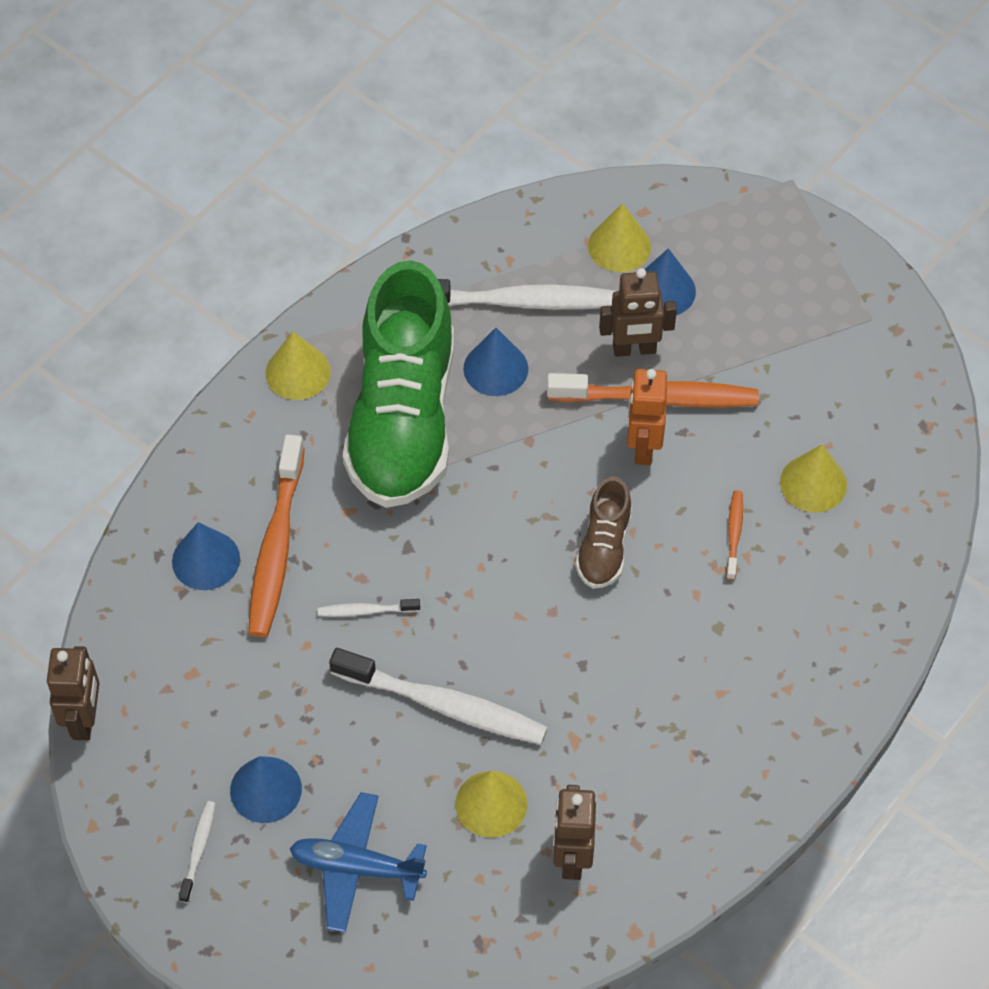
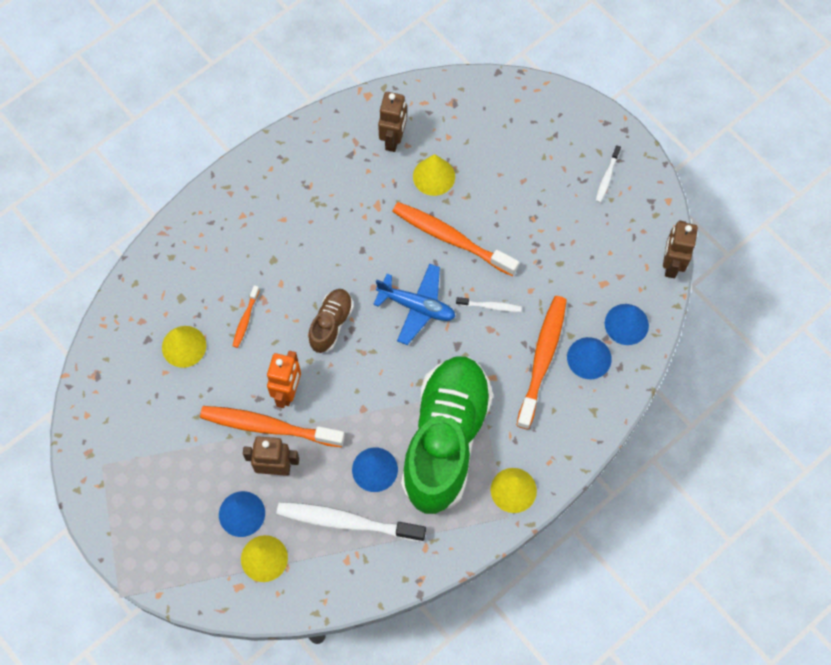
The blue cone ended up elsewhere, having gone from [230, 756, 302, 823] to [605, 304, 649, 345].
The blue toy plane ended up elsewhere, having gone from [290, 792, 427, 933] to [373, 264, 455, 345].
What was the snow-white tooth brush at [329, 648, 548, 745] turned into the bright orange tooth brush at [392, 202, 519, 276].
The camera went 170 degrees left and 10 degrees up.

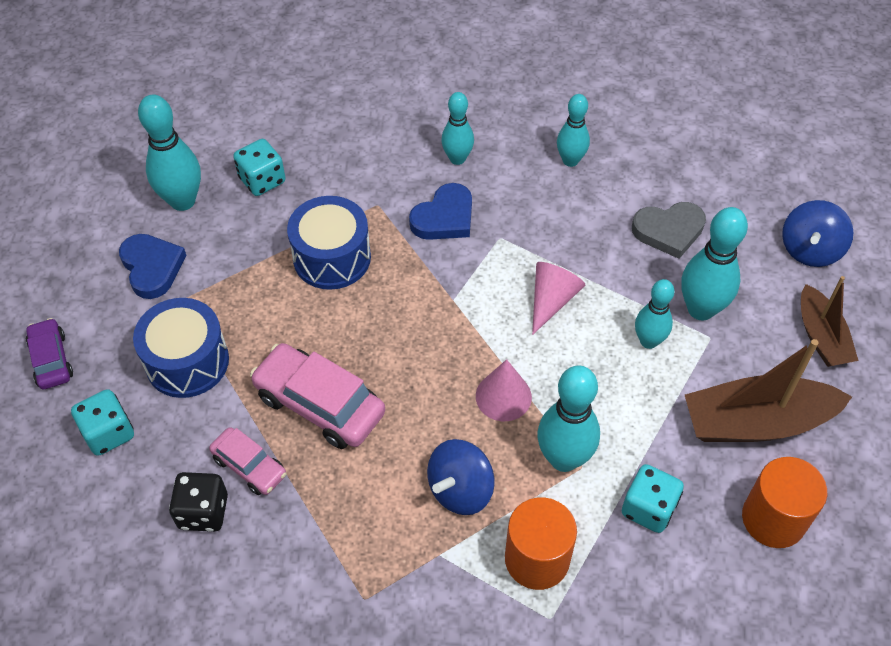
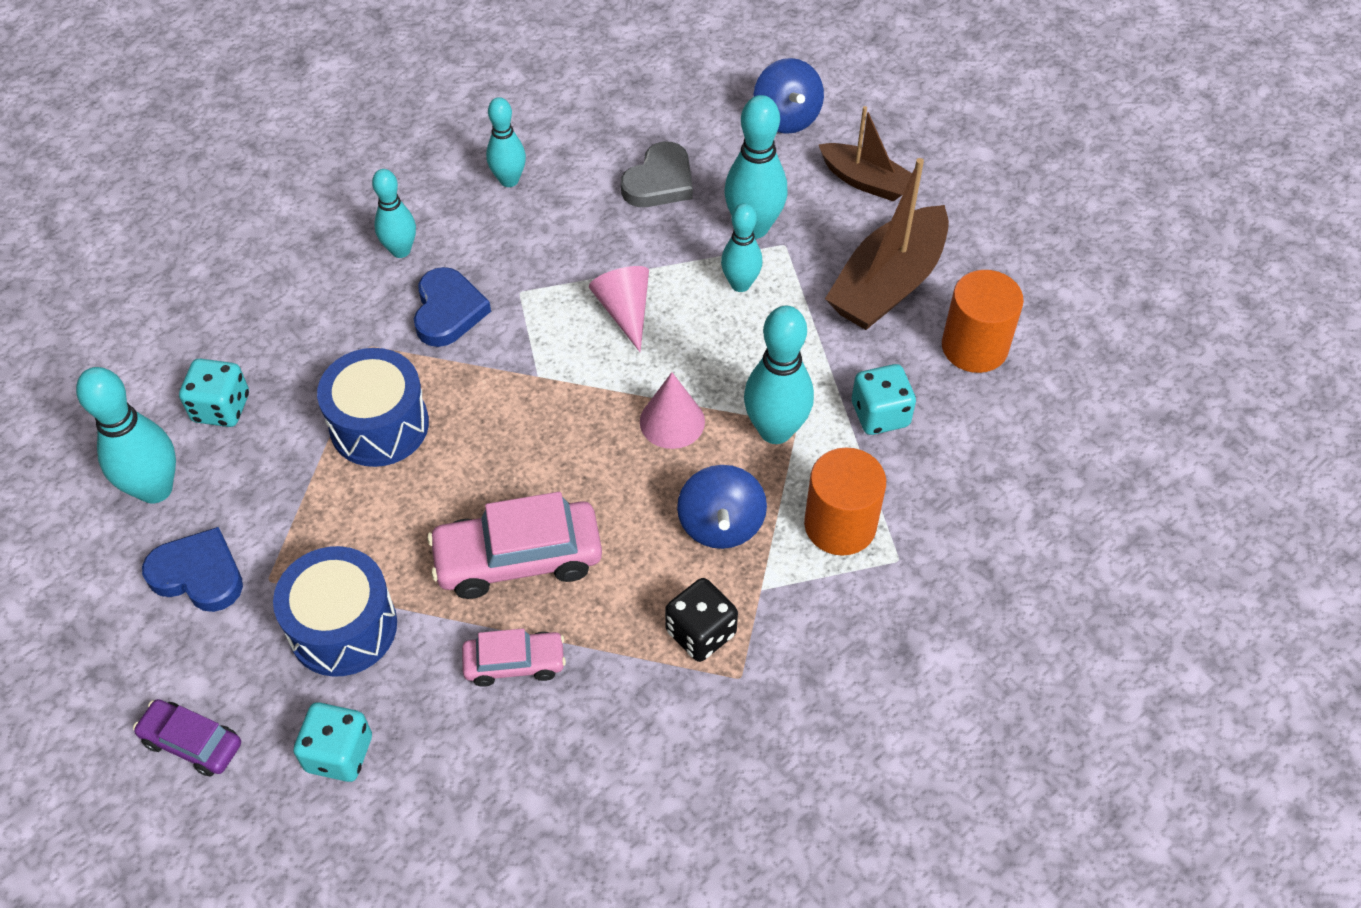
The jet-black dice ended up elsewhere, having gone from [169, 472, 228, 532] to [665, 578, 738, 662].
The camera went 45 degrees left and 0 degrees up.

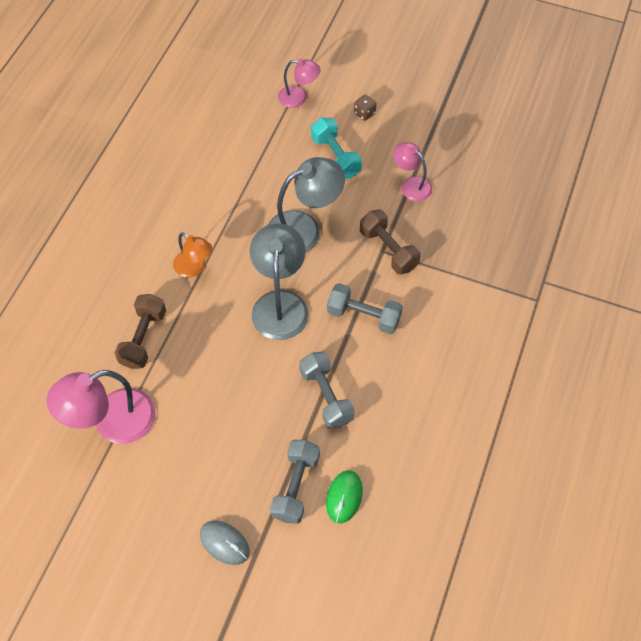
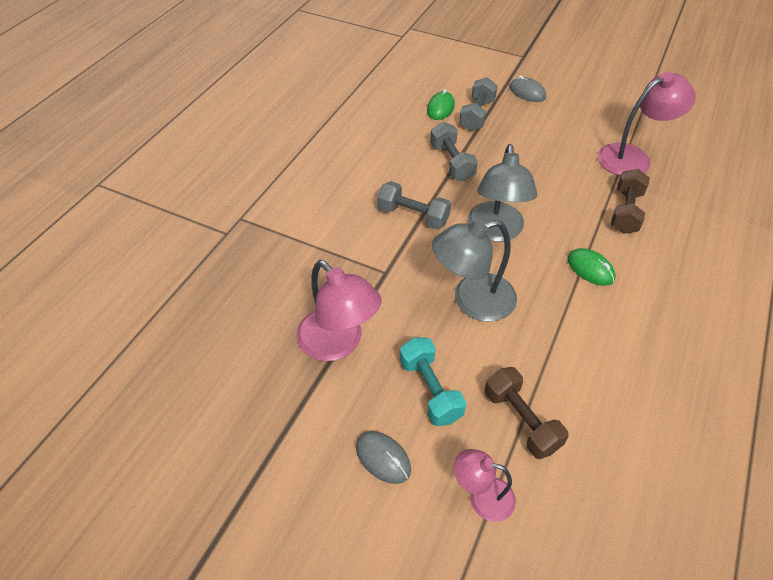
Where the bright orange reading lamp stood at [173, 232, 212, 278], the leaf-green PC mouse came to stand at [567, 248, 615, 286].
Where the dark brown dice stood at [354, 94, 377, 121], the gray PC mouse came to stand at [356, 431, 411, 484].
The dark brown hand weight ended up elsewhere, having gone from [360, 209, 420, 275] to [485, 367, 569, 459].
The size of the pink reading lamp at [393, 142, 432, 202] changed by a factor of 1.71.
The camera went 175 degrees left and 10 degrees down.

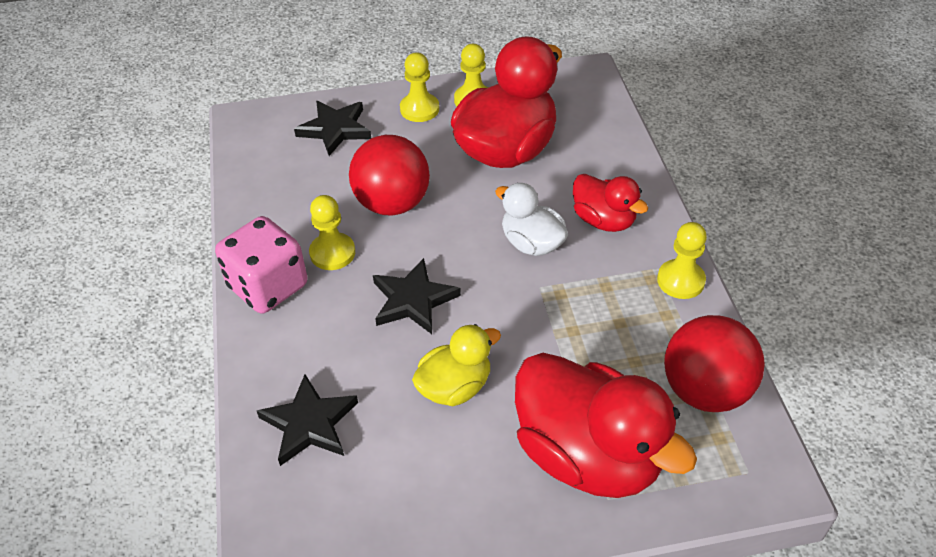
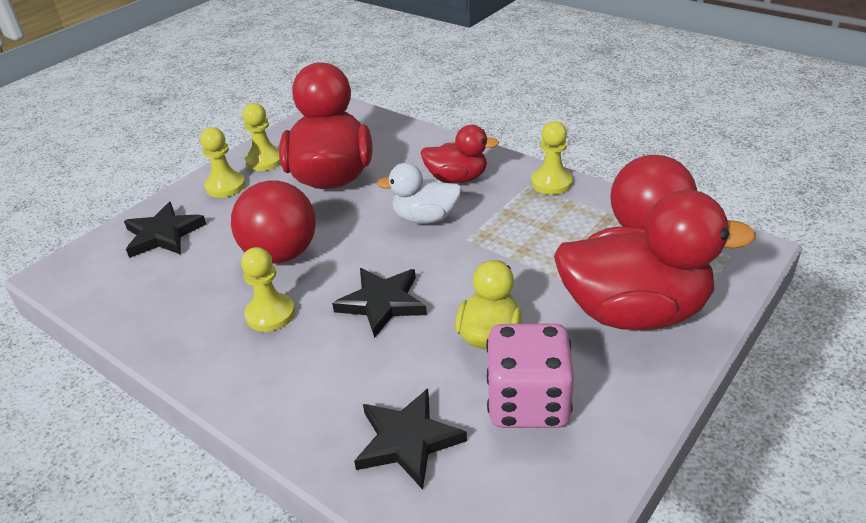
The pink dice ended up elsewhere, having gone from [215, 216, 307, 313] to [486, 323, 574, 428].
The camera went 40 degrees left and 10 degrees down.

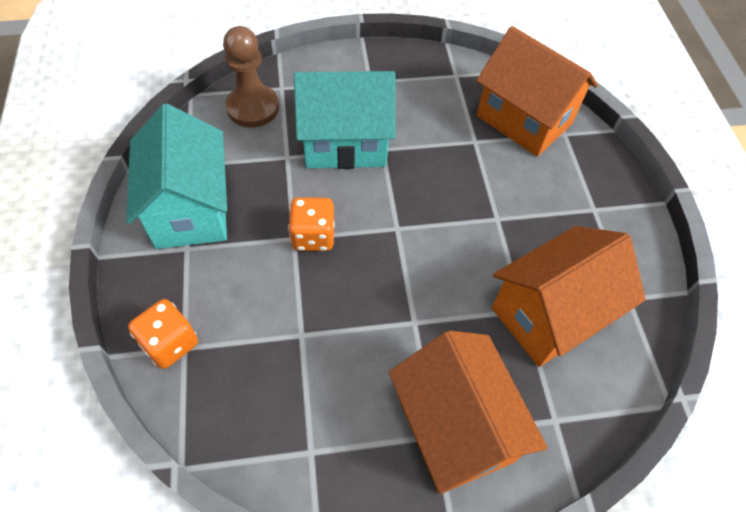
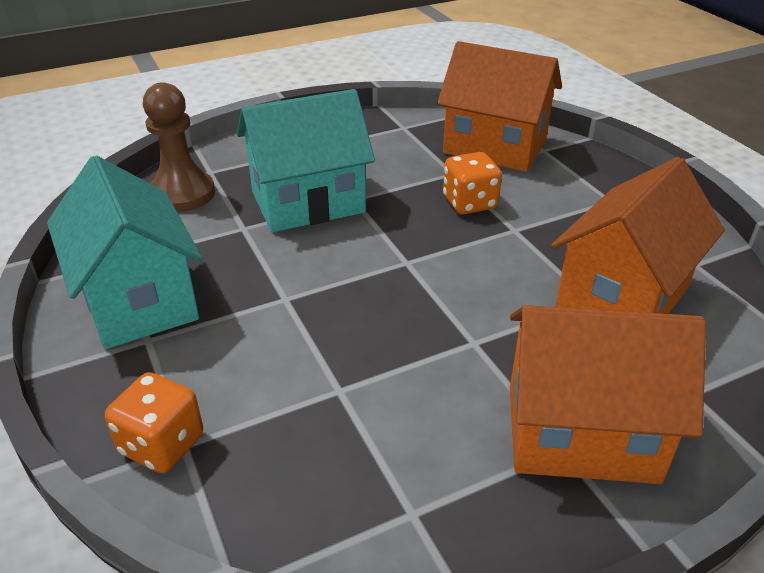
The bright orange dice ended up elsewhere, having gone from [288, 197, 335, 251] to [443, 152, 502, 214].
The bright orange house at [389, 330, 548, 494] ended up facing another way, 45 degrees counterclockwise from before.
The camera went 15 degrees left and 20 degrees down.

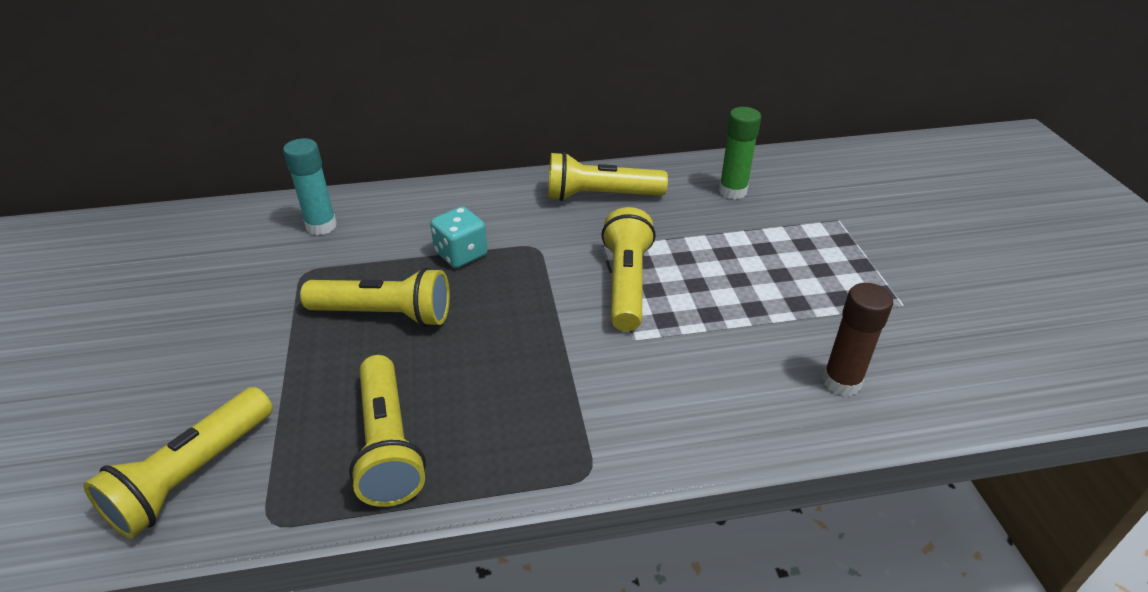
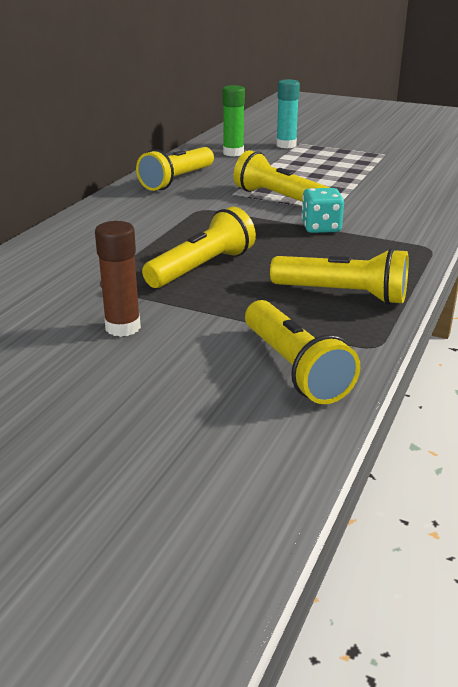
The aqua glue stick ended up elsewhere, having gone from [283, 138, 337, 235] to [276, 79, 300, 148].
The aqua dice ended up elsewhere, having gone from [430, 206, 488, 268] to [301, 188, 344, 233].
The dark brown glue stick ended up elsewhere, having gone from [822, 283, 893, 396] to [95, 221, 141, 337].
The camera went 55 degrees left and 10 degrees down.

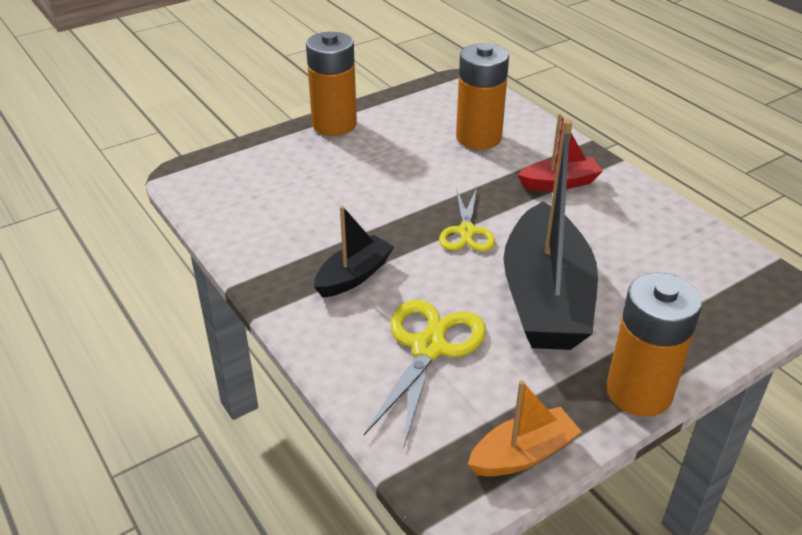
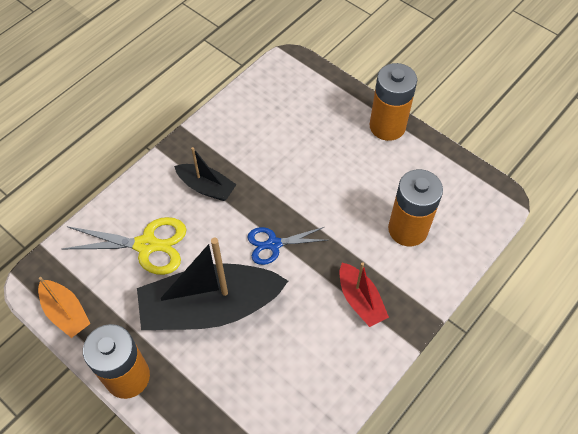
What was the bright yellow shears at [439, 189, 495, 251] turned into the blue shears at [248, 227, 328, 265].
The camera went 75 degrees right and 20 degrees up.

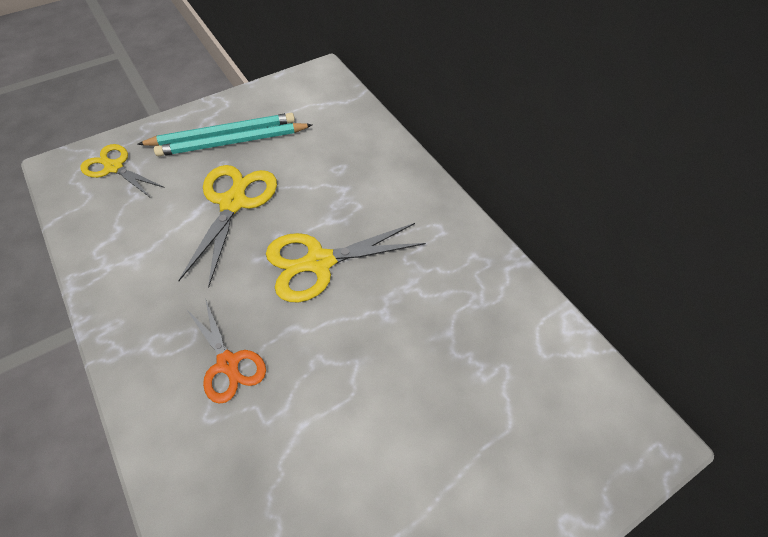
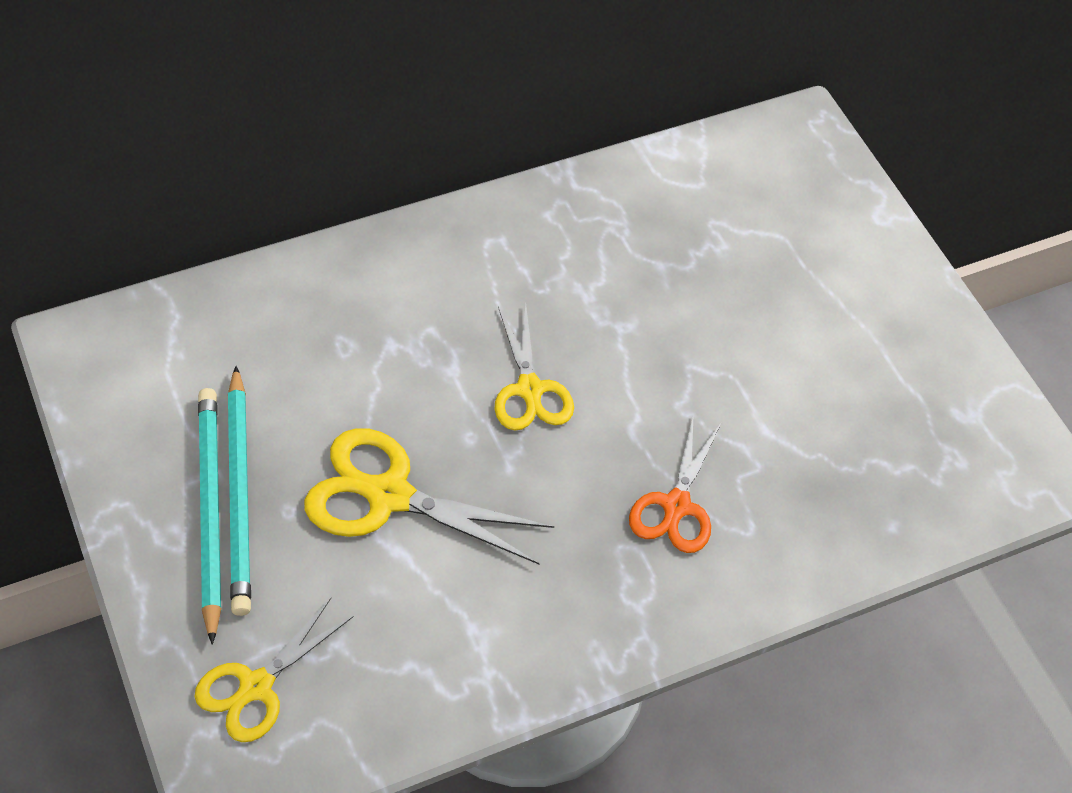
The bright orange shears at [186, 298, 266, 404] ended up facing another way, 135 degrees clockwise from before.
The size of the bright yellow shears at [266, 223, 426, 302] changed by a factor of 0.66.
The camera went 85 degrees left and 0 degrees up.

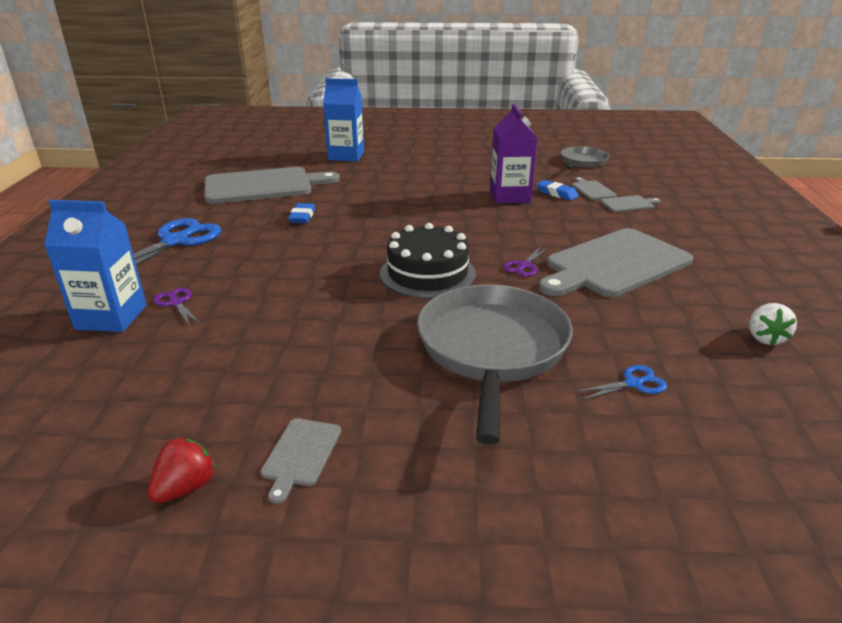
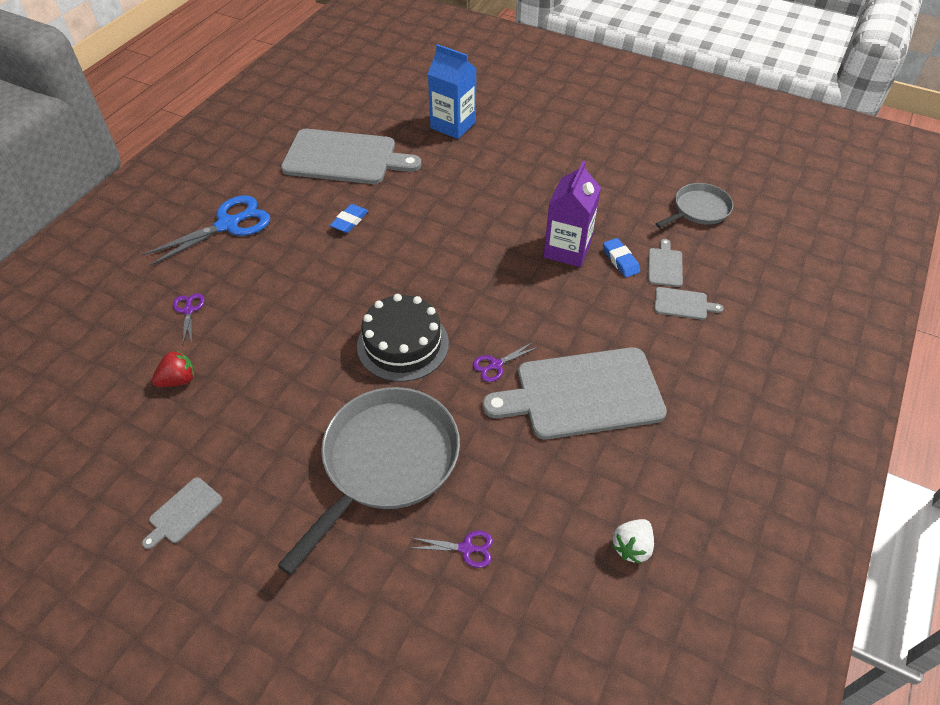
The second view lost the blue carton at [44, 200, 146, 332].
The scarlet strawberry ended up elsewhere, having gone from [148, 438, 216, 503] to [152, 350, 194, 387].
What was the blue shears at [575, 365, 667, 401] turned into the royal purple shears at [412, 530, 493, 568].
The camera went 25 degrees right and 20 degrees up.

